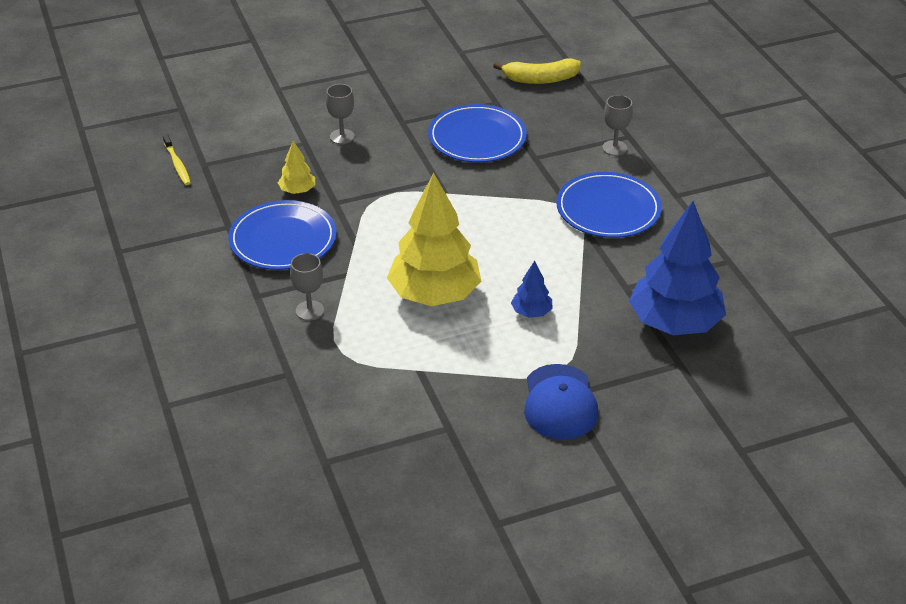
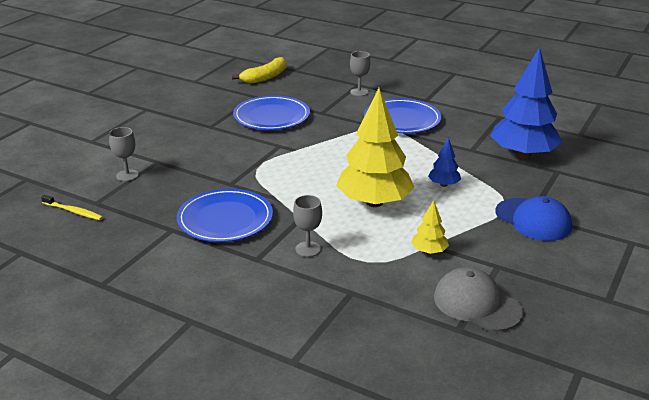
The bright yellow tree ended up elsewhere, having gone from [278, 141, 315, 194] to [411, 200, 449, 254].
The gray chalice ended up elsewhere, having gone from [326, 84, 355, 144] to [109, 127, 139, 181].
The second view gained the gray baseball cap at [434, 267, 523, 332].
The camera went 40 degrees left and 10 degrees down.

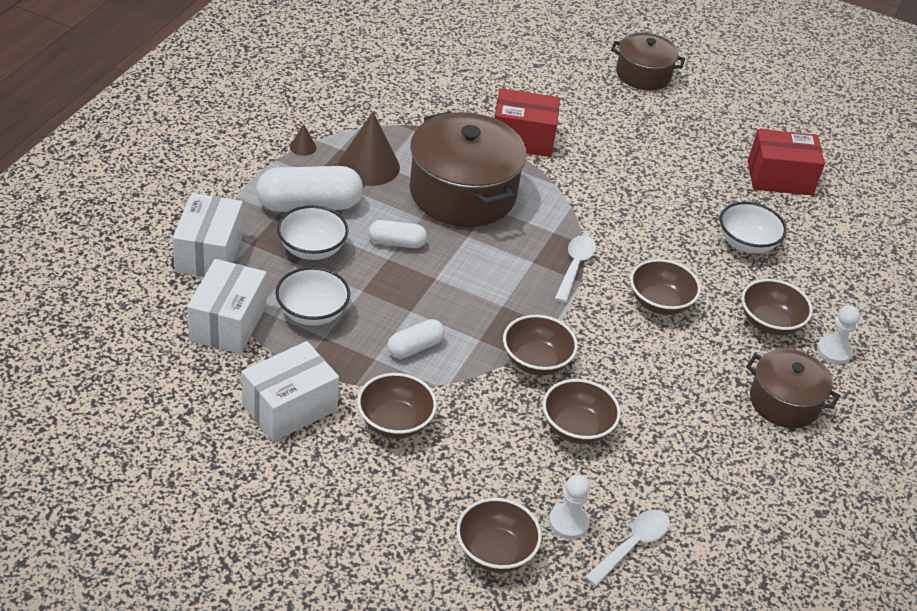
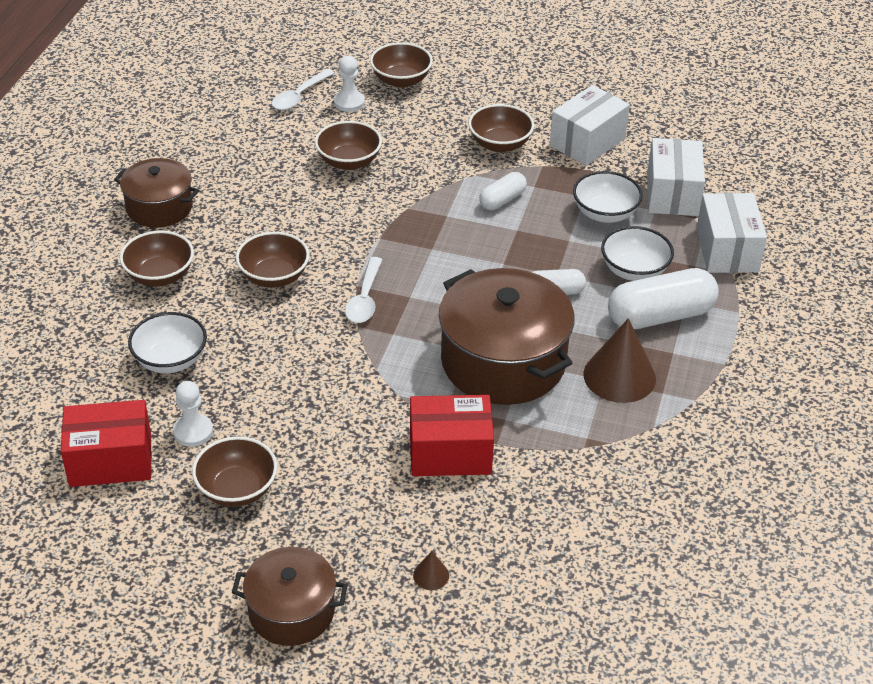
The dark brown cone ended up elsewhere, having gone from [290, 124, 317, 156] to [413, 551, 449, 590].
The dark brown serving bowl ended up elsewhere, having gone from [503, 315, 578, 375] to [192, 436, 277, 507].
The snow-white chess pawn ended up elsewhere, having gone from [817, 305, 860, 364] to [173, 381, 213, 447].
The camera went 175 degrees right and 0 degrees up.

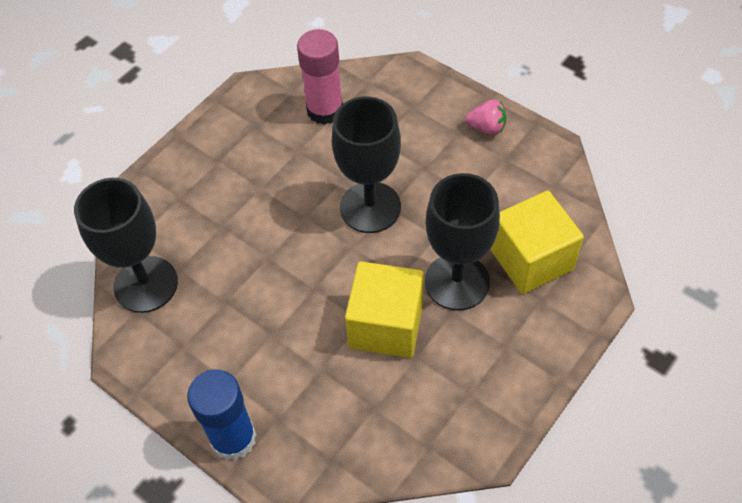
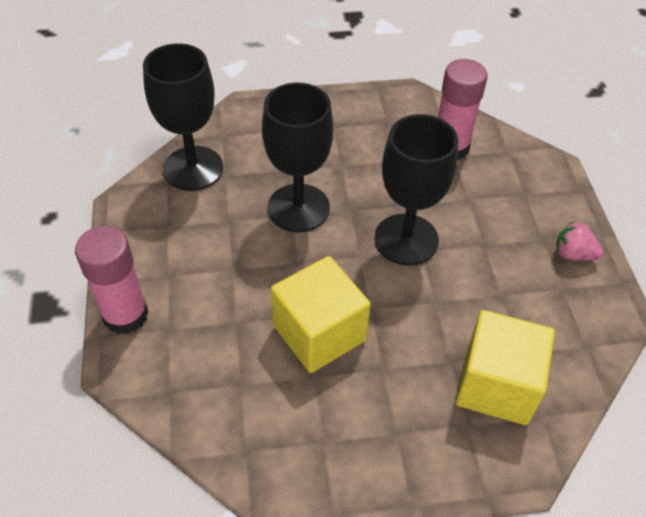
What was the blue glue stick at [187, 369, 256, 460] turned into the pink glue stick at [75, 226, 148, 334].
The jet-black chalice ended up elsewhere, having gone from [425, 173, 500, 311] to [262, 83, 333, 232].
The pink strawberry at [465, 100, 506, 135] ended up facing another way, 150 degrees clockwise from before.
The camera went 40 degrees right and 5 degrees down.

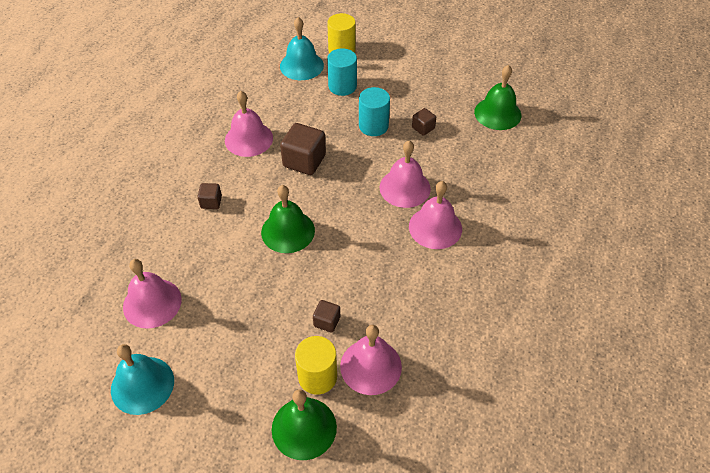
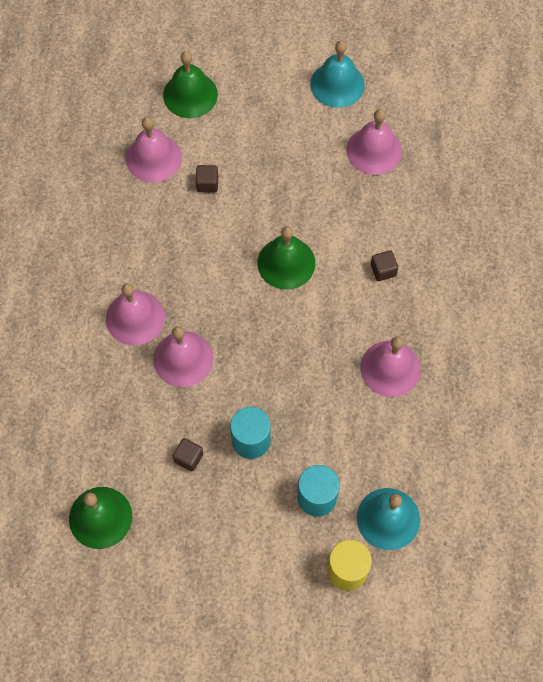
The second view lost the dark brown solid cube at [280, 123, 326, 175].
The second view lost the bright yellow solid cylinder at [295, 336, 337, 395].
The camera went 160 degrees right and 15 degrees up.

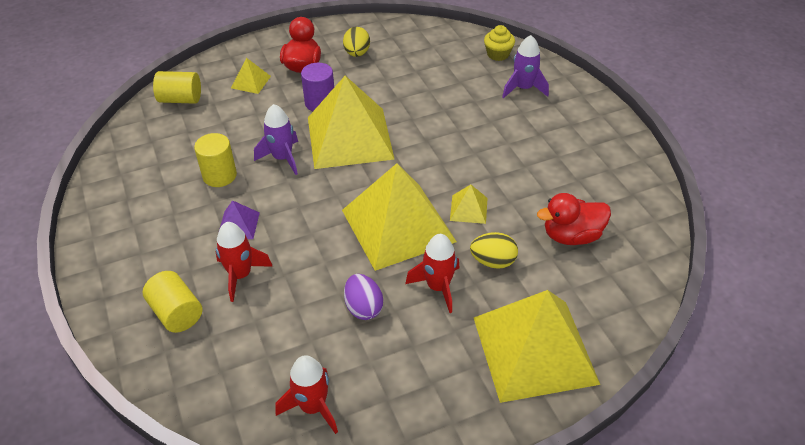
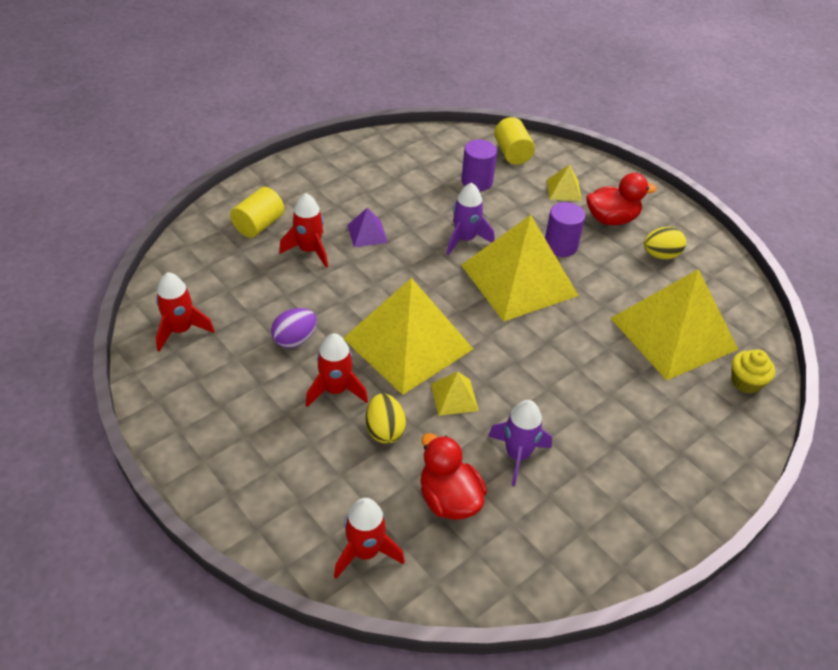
The second view lost the bright yellow solid cylinder at [194, 133, 237, 187].
The bright yellow solid pyramid ended up elsewhere, having gone from [474, 290, 600, 403] to [611, 269, 738, 380].
The royal purple spaceship ended up elsewhere, having gone from [502, 35, 549, 98] to [488, 400, 552, 486].
The second view gained the scarlet spaceship at [334, 498, 405, 579].
The second view gained the royal purple solid cylinder at [461, 140, 497, 191].
The camera went 70 degrees right and 0 degrees up.

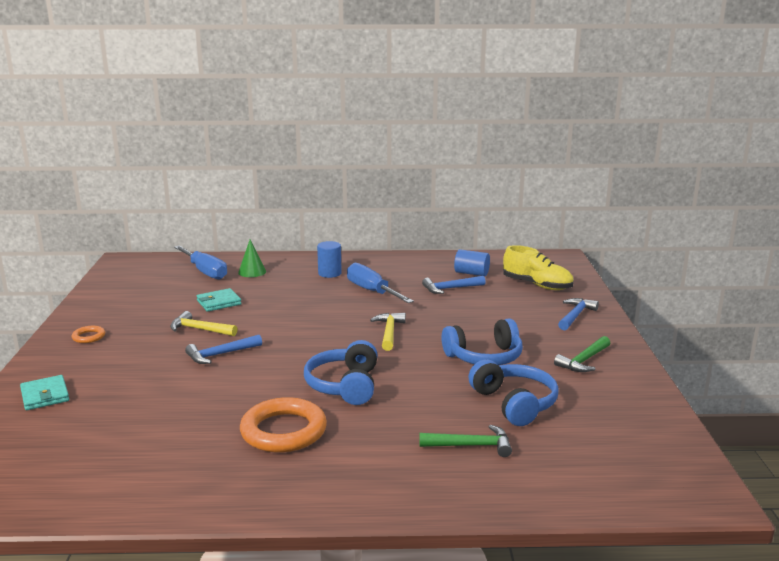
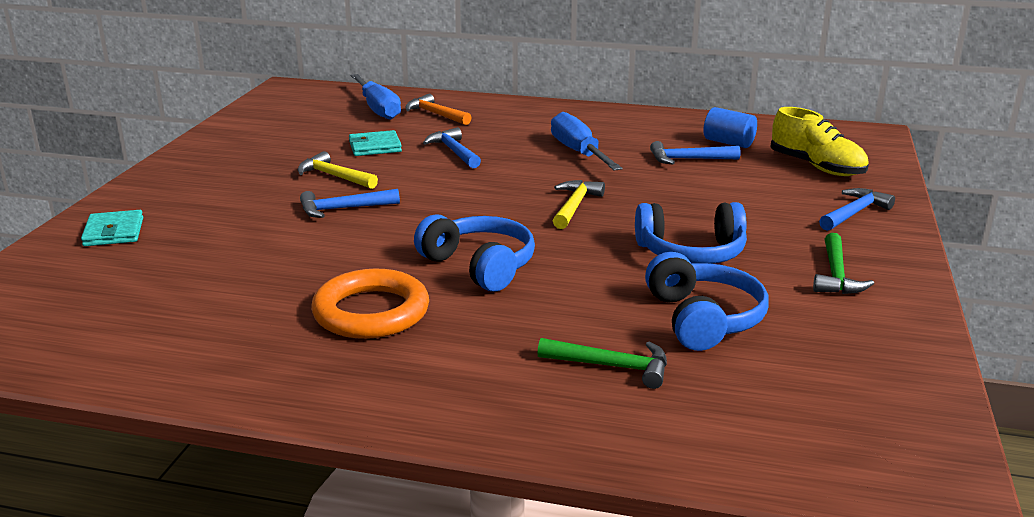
The second view lost the bright orange ring at [72, 326, 105, 343].
Where the leaf-green cone stood at [238, 239, 266, 277], the bright orange claw hammer came to stand at [405, 94, 472, 125].
The blue headphones at [304, 340, 377, 405] ended up facing another way, 120 degrees clockwise from before.
The second view lost the blue solid cylinder at [317, 241, 342, 278].
The leaf-green claw hammer at [554, 336, 610, 372] ended up facing another way, 45 degrees counterclockwise from before.
The second view gained the blue claw hammer at [423, 127, 481, 168].
The camera went 15 degrees right and 5 degrees up.

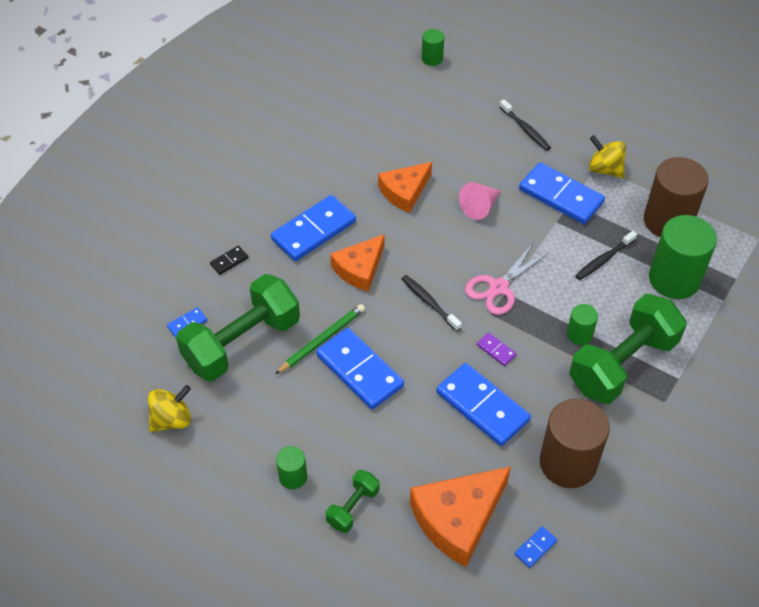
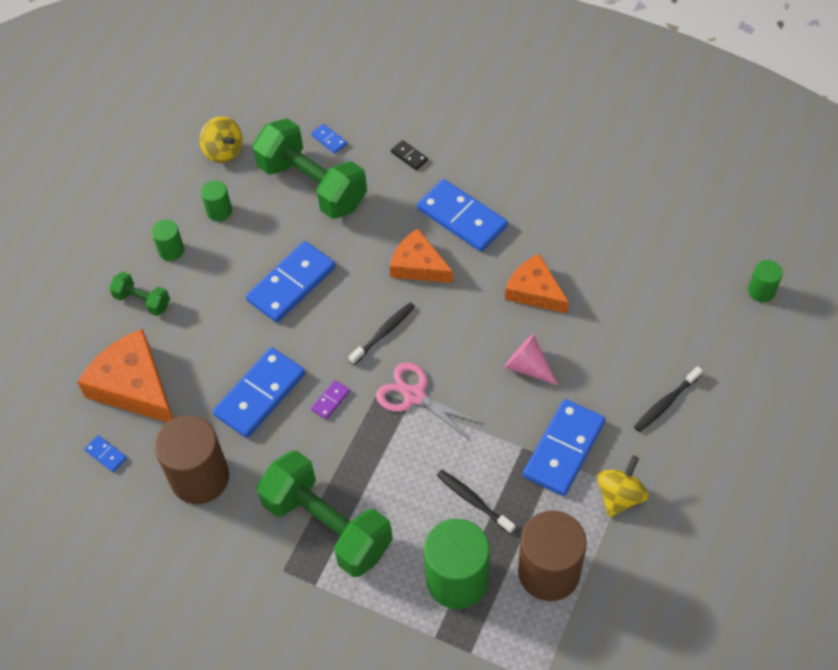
The second view lost the leaf-green lead pencil at [275, 304, 365, 374].
The leaf-green solid cylinder ended up elsewhere, having gone from [567, 304, 598, 345] to [201, 180, 232, 221].
The camera went 85 degrees right and 5 degrees up.

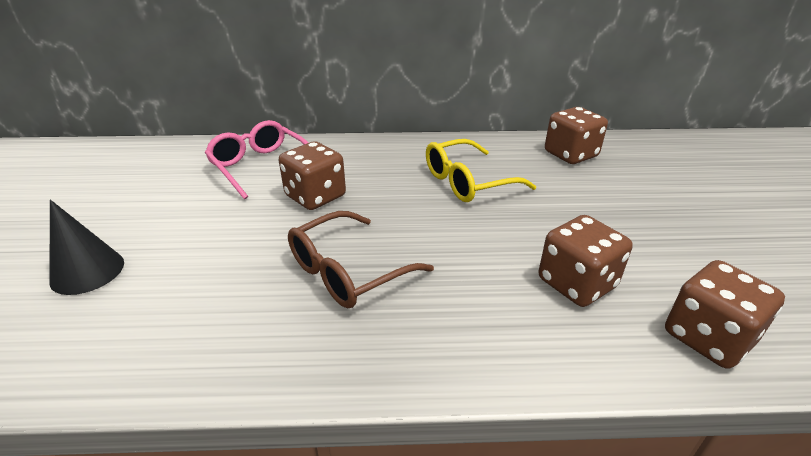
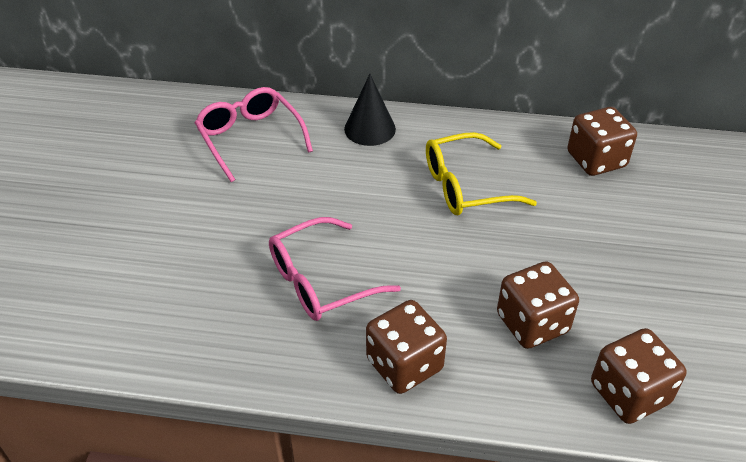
The jet-black cone ended up elsewhere, having gone from [49, 200, 124, 295] to [344, 74, 396, 146].
The dark brown dice ended up elsewhere, having gone from [279, 141, 346, 210] to [366, 300, 447, 394].
What was the dark brown glasses at [288, 211, 434, 308] turned into the pink glasses at [269, 217, 401, 321].
The camera went 10 degrees right and 10 degrees up.

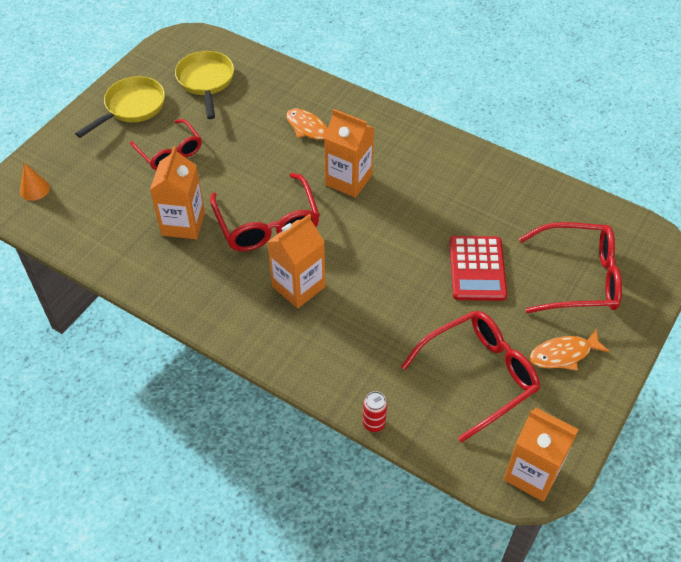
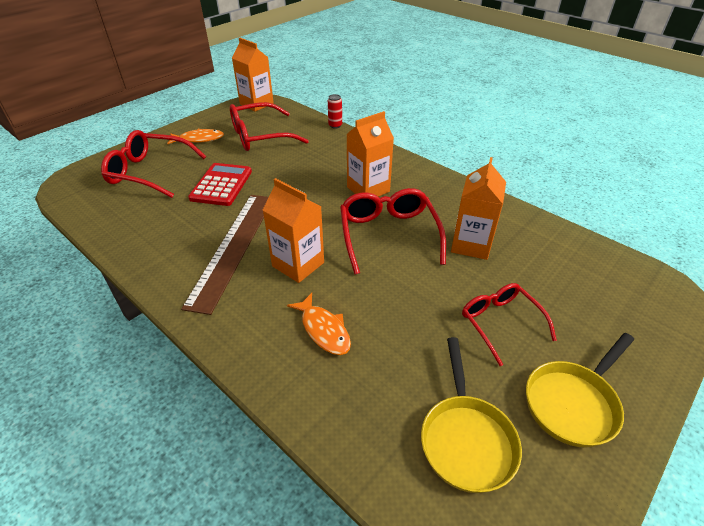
The second view lost the bright orange cone at [20, 163, 50, 201].
The second view gained the dark brown ruler at [181, 195, 269, 315].
The camera went 170 degrees left and 10 degrees down.

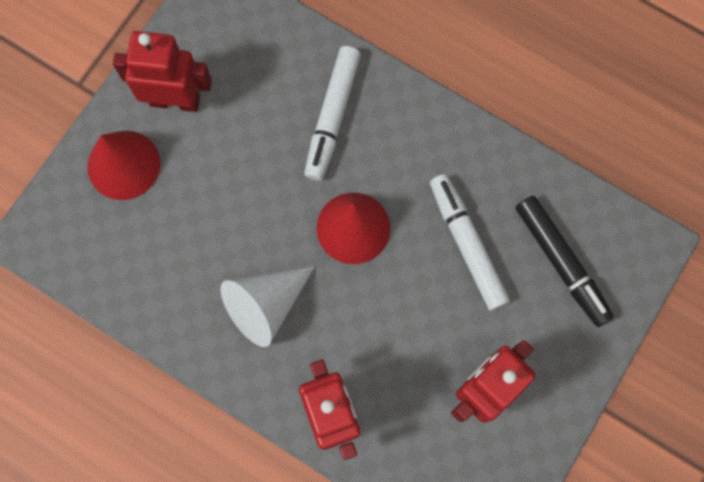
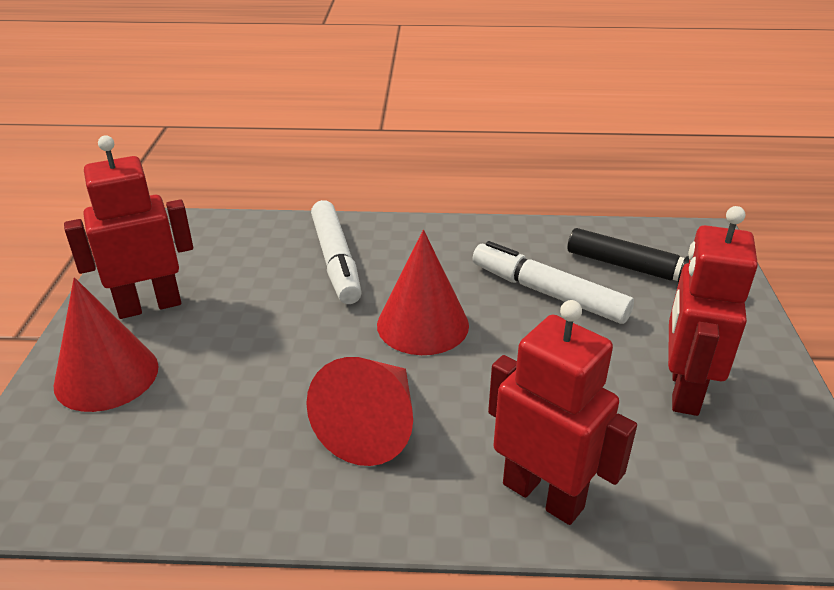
What was the snow-white cone at [221, 266, 315, 347] turned into the scarlet cone at [306, 357, 413, 466].
The camera went 30 degrees left and 40 degrees down.

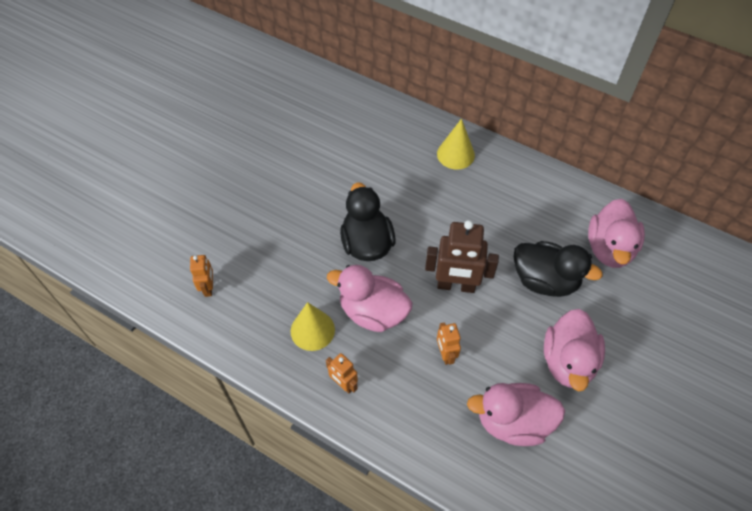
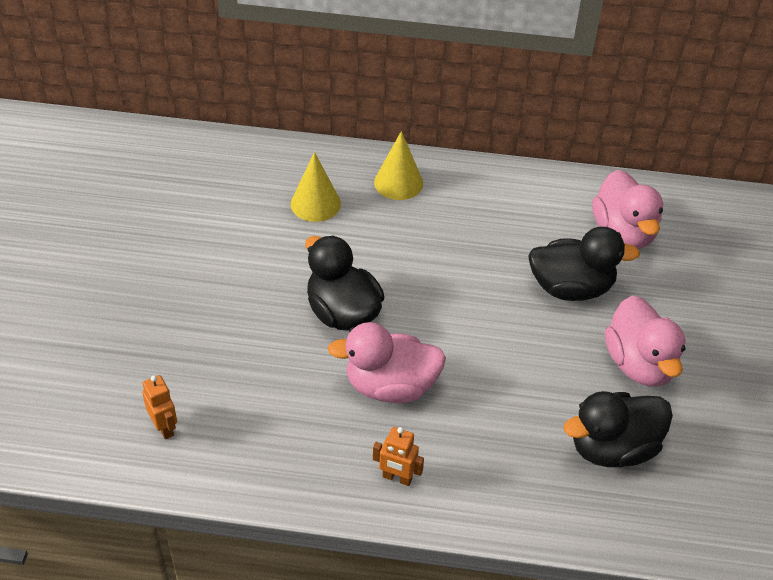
The bright yellow cone ended up elsewhere, having gone from [291, 302, 335, 351] to [291, 152, 341, 222].
The second view lost the dark brown robot figure at [425, 220, 499, 293].
The second view lost the bright orange robot figure at [437, 322, 461, 365].
What was the pink duck at [467, 383, 565, 446] turned into the jet-black duck at [564, 391, 673, 467].
The camera went 25 degrees left and 10 degrees down.

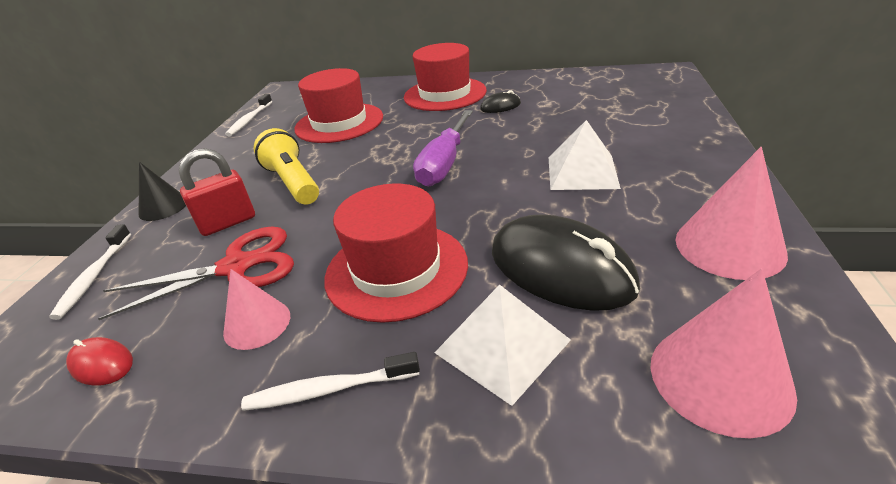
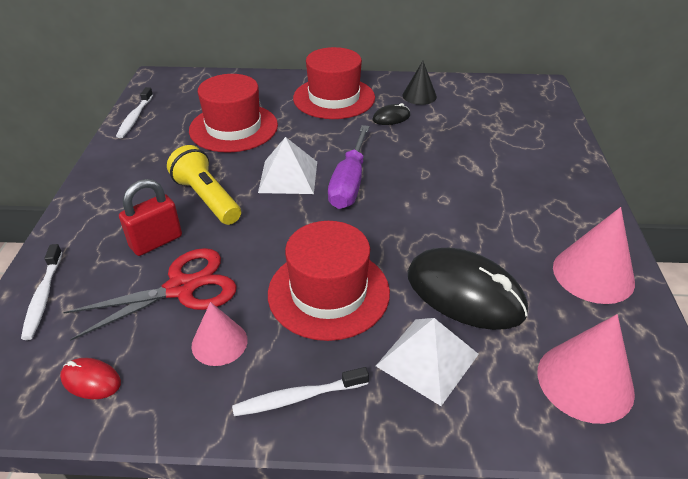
The jet-black cone ended up elsewhere, having gone from [139, 162, 186, 221] to [402, 61, 437, 105].
The snow-white solid pyramid ended up elsewhere, having gone from [549, 120, 621, 190] to [258, 137, 317, 194].
The camera went 10 degrees left and 5 degrees up.

